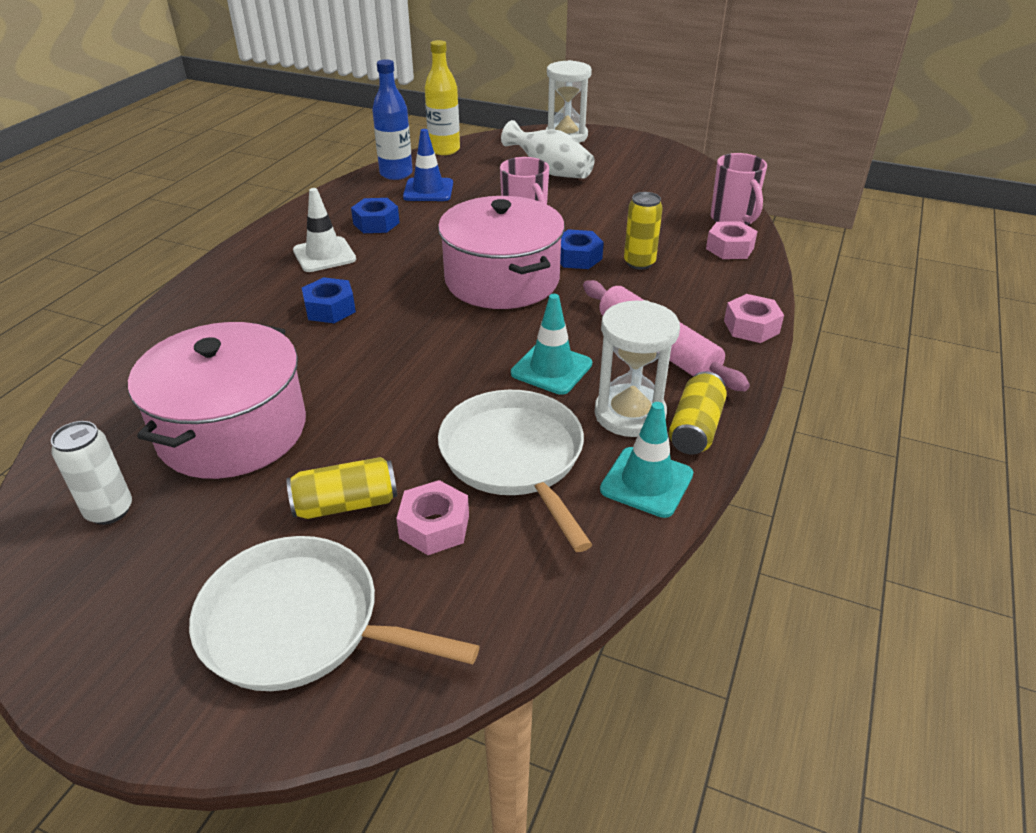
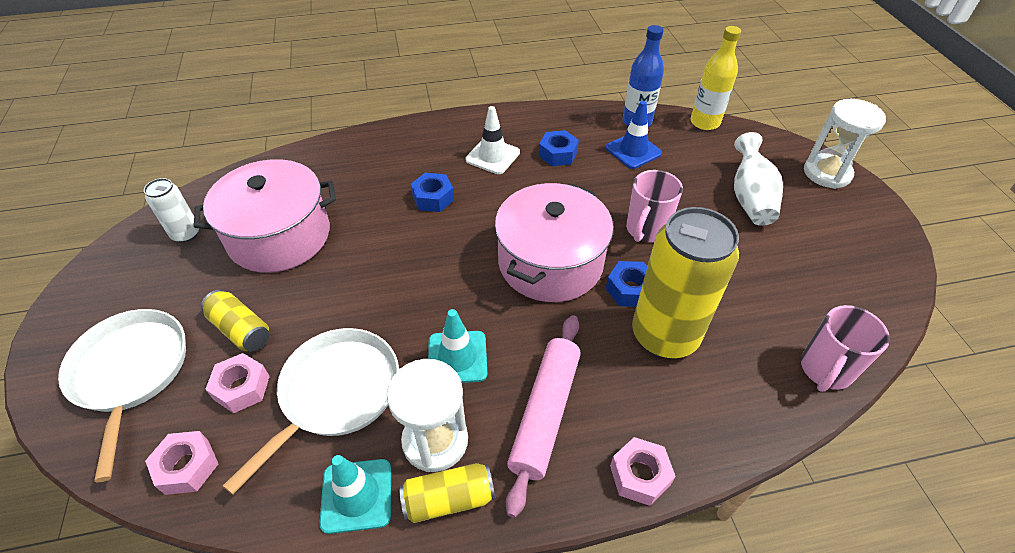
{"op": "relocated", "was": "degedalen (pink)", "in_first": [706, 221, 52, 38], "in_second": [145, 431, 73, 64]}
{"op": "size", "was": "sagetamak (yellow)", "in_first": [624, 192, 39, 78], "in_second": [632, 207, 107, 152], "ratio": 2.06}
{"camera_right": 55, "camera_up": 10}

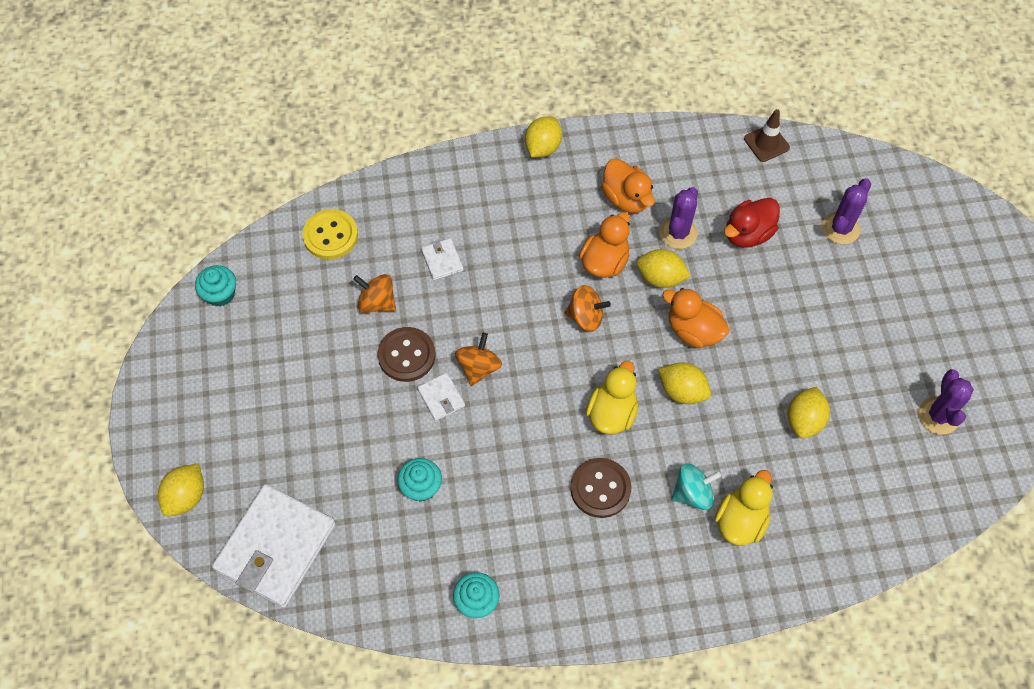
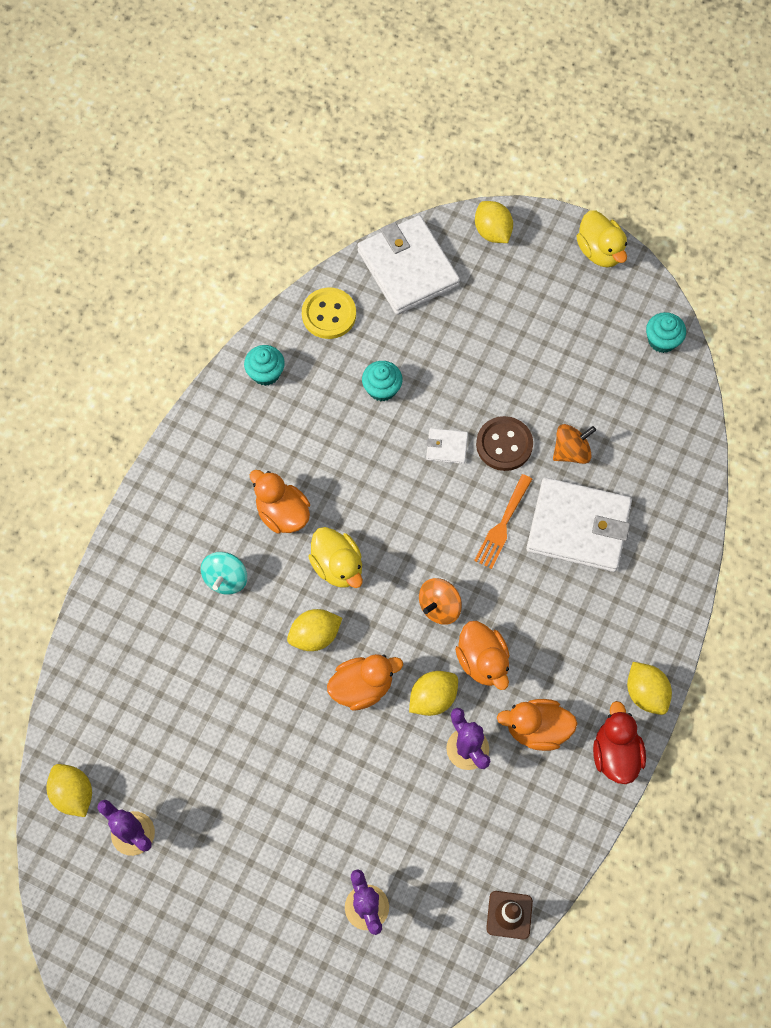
{"op": "missing", "was": "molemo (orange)", "in_first": [455, 333, 47, 53]}
{"op": "appeared", "now": "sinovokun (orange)", "in_second": [474, 474, 58, 95]}
{"op": "relocated", "was": "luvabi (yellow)", "in_first": [302, 209, 56, 51], "in_second": [302, 288, 54, 51]}
{"op": "relocated", "was": "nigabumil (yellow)", "in_first": [715, 470, 58, 75], "in_second": [576, 211, 51, 56]}
{"op": "relocated", "was": "nigabumil (red)", "in_first": [724, 198, 56, 50], "in_second": [593, 701, 53, 83]}
{"op": "relocated", "was": "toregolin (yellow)", "in_first": [787, 387, 43, 52], "in_second": [47, 764, 45, 53]}
{"op": "exchanged", "was": "luvabi (brown)", "now": "nigabumil (orange)", "in_first": [570, 458, 61, 60], "in_second": [250, 470, 60, 63]}
{"op": "size", "was": "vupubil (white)", "in_first": [421, 238, 43, 43], "in_second": [526, 477, 106, 95], "ratio": 2.3}
{"camera_right": 125, "camera_up": 5}

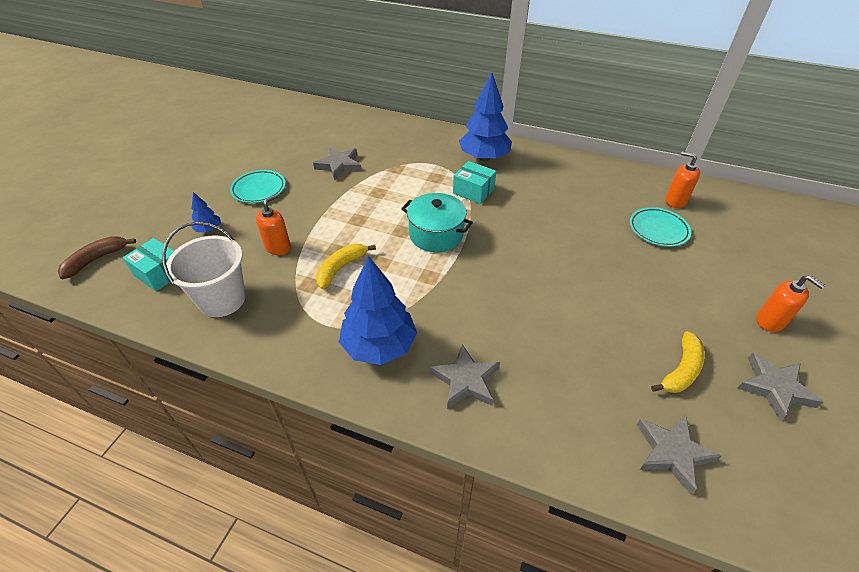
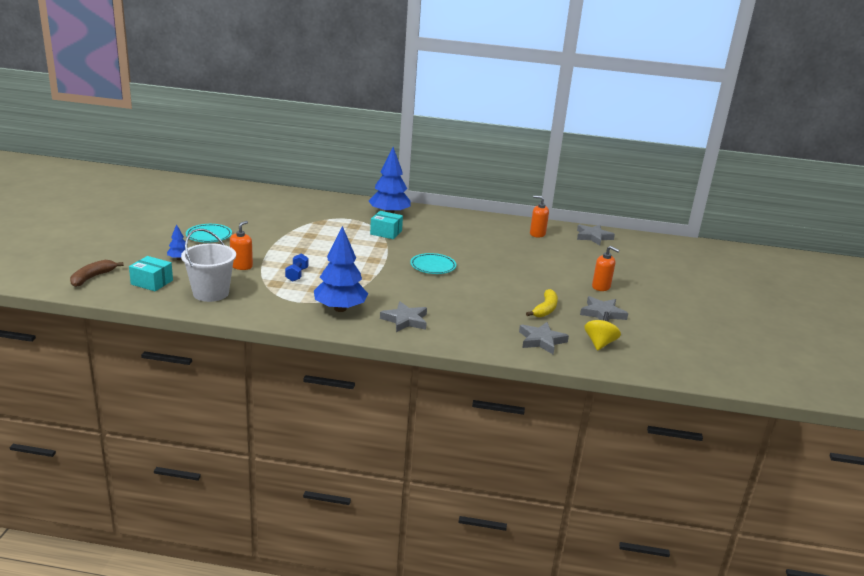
{"op": "missing", "was": "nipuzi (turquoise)", "in_first": [401, 193, 72, 59]}
{"op": "appeared", "now": "molemo (yellow)", "in_second": [584, 312, 37, 39]}
{"op": "relocated", "was": "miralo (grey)", "in_first": [313, 147, 49, 34], "in_second": [577, 224, 38, 21]}
{"op": "relocated", "was": "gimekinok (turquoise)", "in_first": [630, 207, 61, 40], "in_second": [410, 253, 46, 21]}
{"op": "exchanged", "was": "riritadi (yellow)", "now": "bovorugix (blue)", "in_first": [316, 244, 60, 45], "in_second": [285, 253, 24, 29]}
{"camera_right": -15, "camera_up": -20}

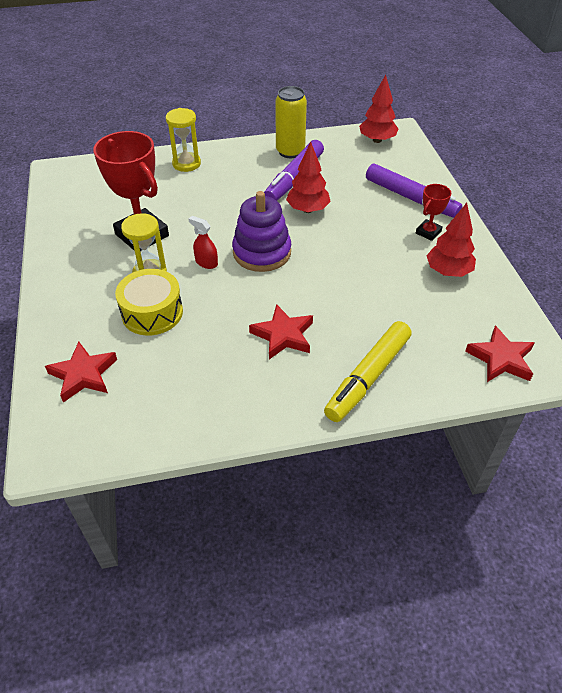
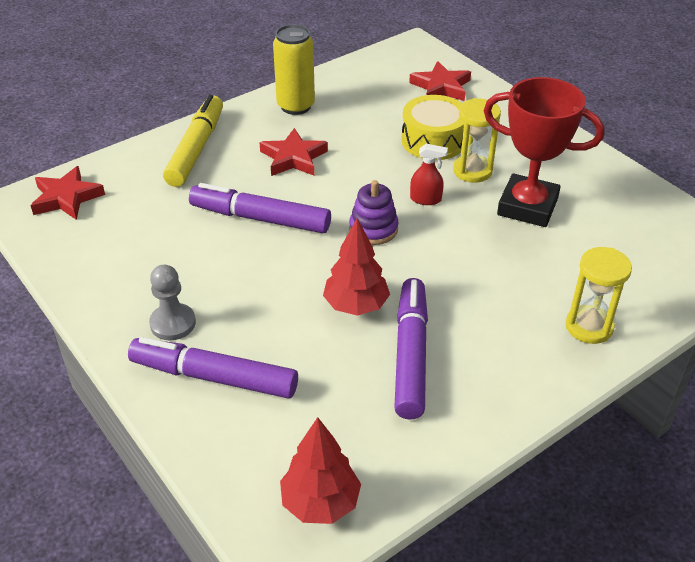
{"op": "missing", "was": "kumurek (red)", "in_first": [426, 203, 50, 74]}
{"op": "appeared", "now": "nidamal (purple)", "in_second": [189, 183, 142, 50]}
{"op": "relocated", "was": "sagetamak (yellow)", "in_first": [275, 86, 32, 72], "in_second": [273, 24, 42, 91]}
{"op": "exchanged", "was": "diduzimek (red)", "now": "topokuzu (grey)", "in_first": [416, 184, 35, 57], "in_second": [149, 265, 47, 75]}
{"op": "size", "was": "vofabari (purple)", "in_first": [232, 191, 59, 81], "in_second": [349, 180, 50, 65], "ratio": 0.65}
{"camera_right": 155, "camera_up": -5}

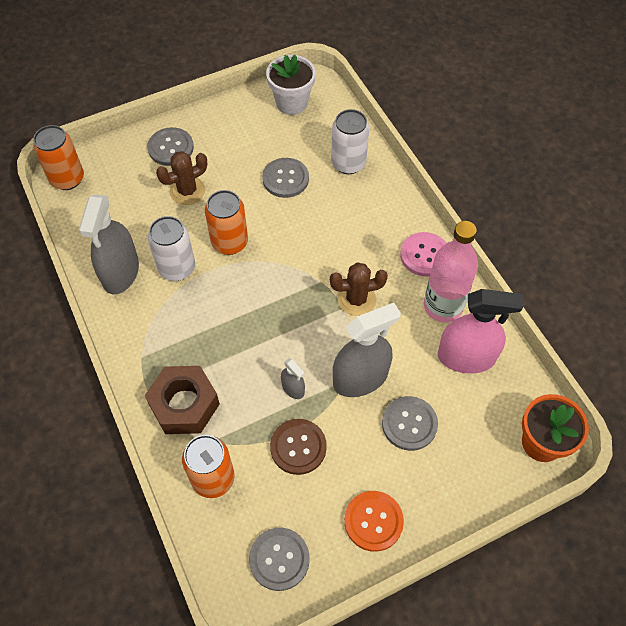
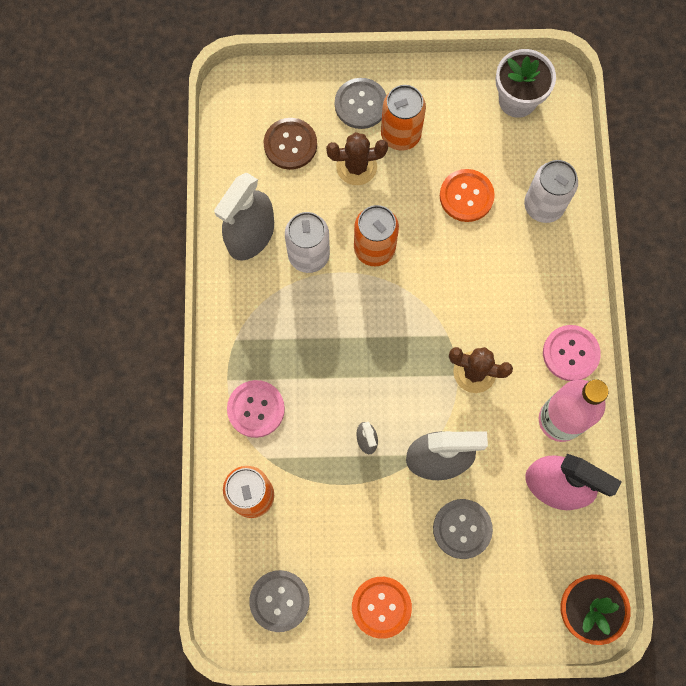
{"op": "relocated", "was": "sagetamak (orange)", "in_first": [33, 125, 51, 65], "in_second": [381, 85, 45, 66]}
{"op": "relocated", "was": "luvabi (brown)", "in_first": [270, 419, 57, 56], "in_second": [264, 118, 53, 52]}
{"op": "exchanged", "was": "degedalen (brown)", "now": "luvabi (pink)", "in_first": [145, 366, 75, 68], "in_second": [227, 380, 58, 58]}
{"op": "colour", "was": "luvabi (grey)", "now": "luvabi (orange)", "in_first": [262, 158, 47, 40], "in_second": [440, 169, 55, 53]}
{"camera_right": 25, "camera_up": 15}

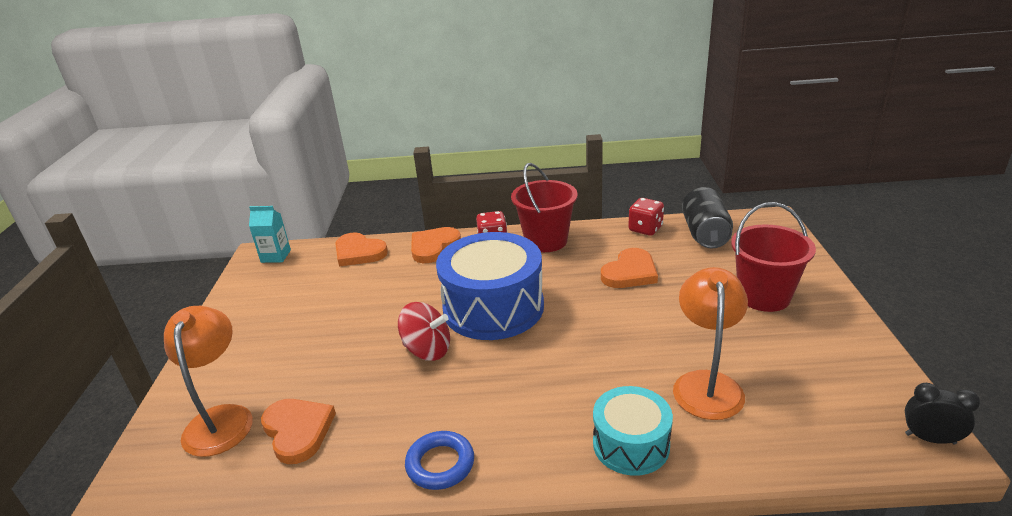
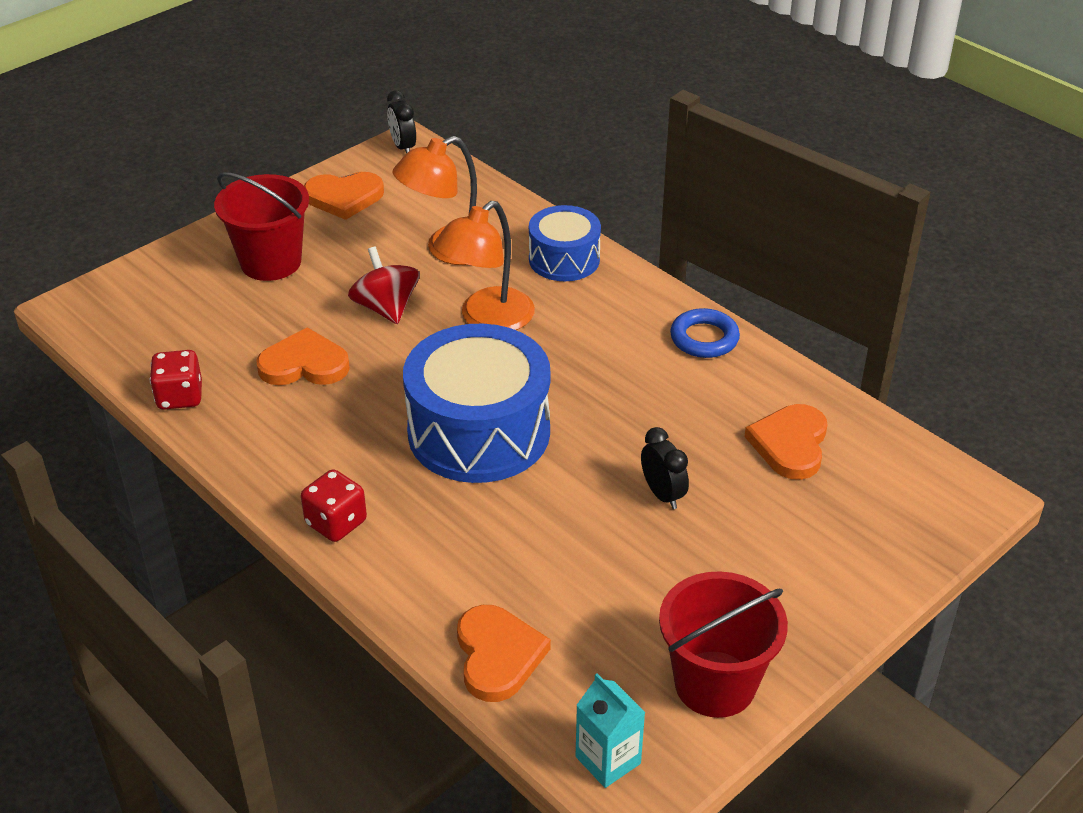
{"op": "missing", "was": "sagetamak (black)", "in_first": [682, 187, 51, 61]}
{"op": "appeared", "now": "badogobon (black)", "in_second": [641, 427, 48, 82]}
{"op": "relocated", "was": "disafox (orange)", "in_first": [164, 306, 89, 151], "in_second": [433, 201, 102, 129]}
{"op": "relocated", "was": "molemo (red)", "in_first": [398, 302, 52, 59], "in_second": [348, 247, 72, 77]}
{"op": "relocated", "was": "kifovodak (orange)", "in_first": [411, 227, 50, 36], "in_second": [304, 172, 80, 48]}
{"op": "relocated", "was": "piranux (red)", "in_first": [511, 163, 66, 89], "in_second": [659, 571, 129, 147]}
{"op": "colour", "was": "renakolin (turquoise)", "now": "renakolin (blue)", "in_first": [593, 386, 80, 90], "in_second": [529, 205, 72, 76]}
{"camera_right": -135, "camera_up": 10}

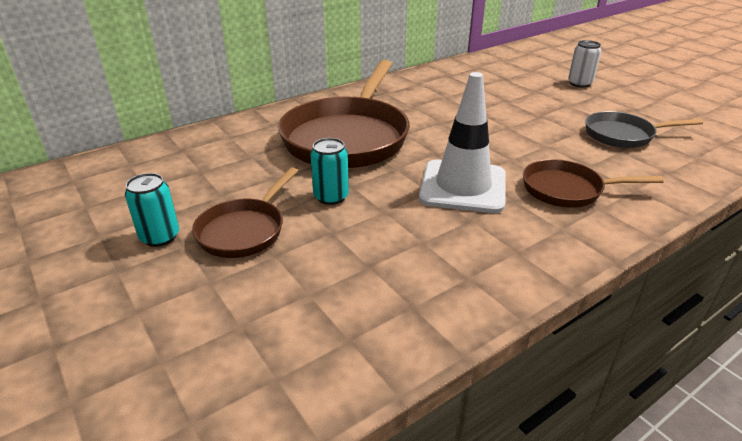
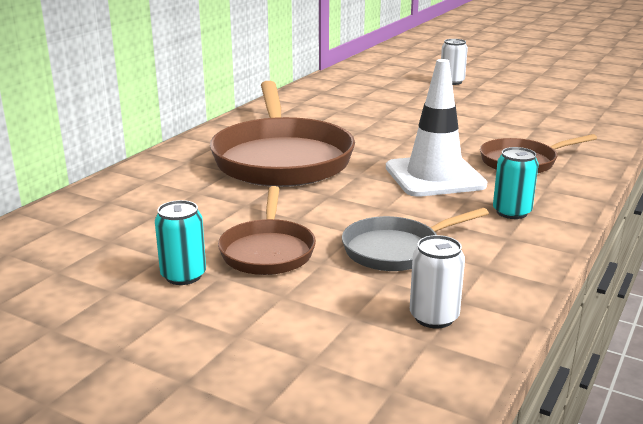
{"op": "appeared", "now": "sagetamak (white)", "in_second": [410, 235, 55, 94]}
{"op": "relocated", "was": "sagetamak (turquoise)", "in_first": [310, 138, 39, 67], "in_second": [493, 147, 46, 72]}
{"op": "relocated", "was": "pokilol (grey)", "in_first": [585, 111, 118, 37], "in_second": [342, 208, 147, 63]}
{"camera_right": -25, "camera_up": -10}

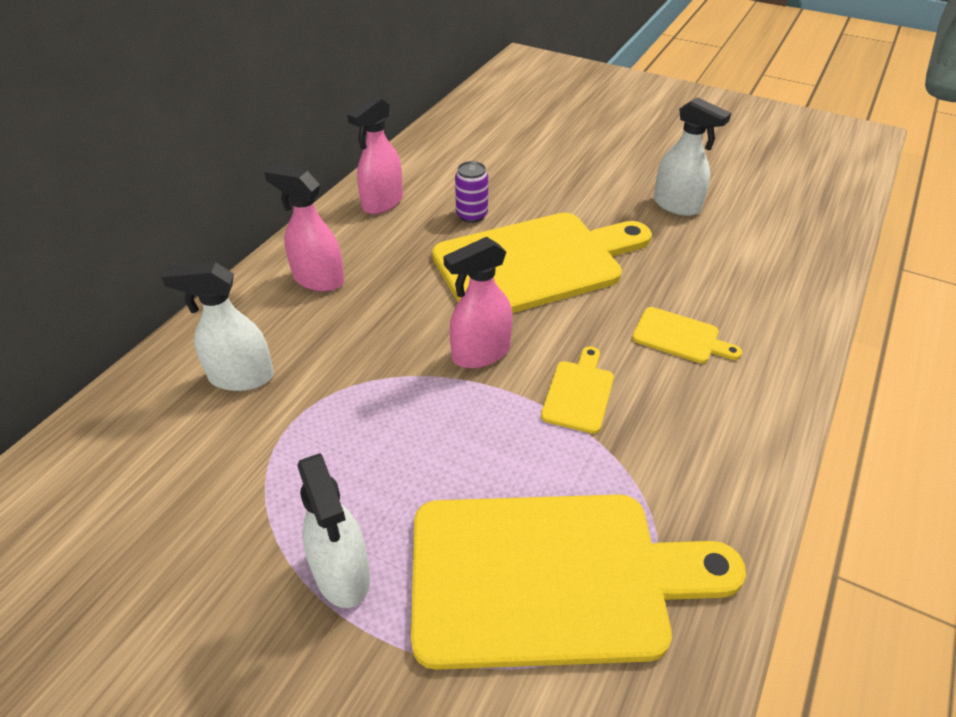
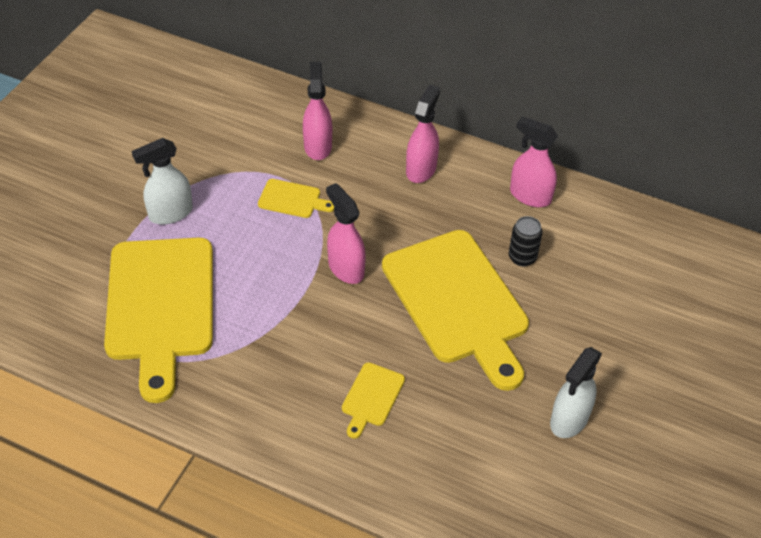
{"op": "relocated", "was": "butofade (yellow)", "in_first": [541, 346, 73, 88], "in_second": [258, 179, 76, 39]}
{"op": "colour", "was": "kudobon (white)", "now": "kudobon (pink)", "in_first": [161, 262, 113, 129], "in_second": [303, 62, 29, 98]}
{"op": "colour", "was": "sagetamak (purple)", "now": "sagetamak (black)", "in_first": [455, 161, 33, 62], "in_second": [509, 216, 34, 50]}
{"camera_right": 85, "camera_up": 5}

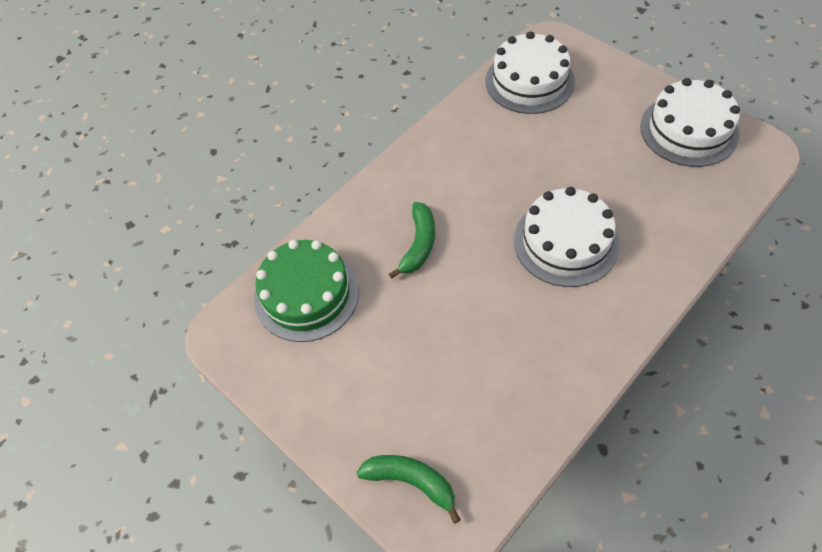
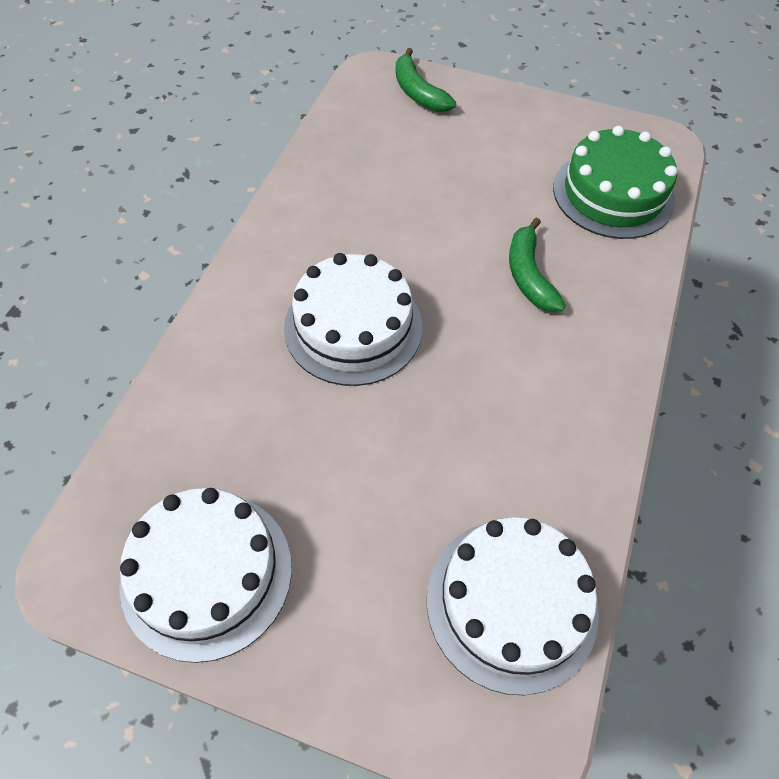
{"op": "spun", "was": "riritadi (green)", "in_first": [356, 455, 105, 69], "in_second": [396, 48, 60, 64], "clockwise": 60}
{"camera_right": 150, "camera_up": 0}

